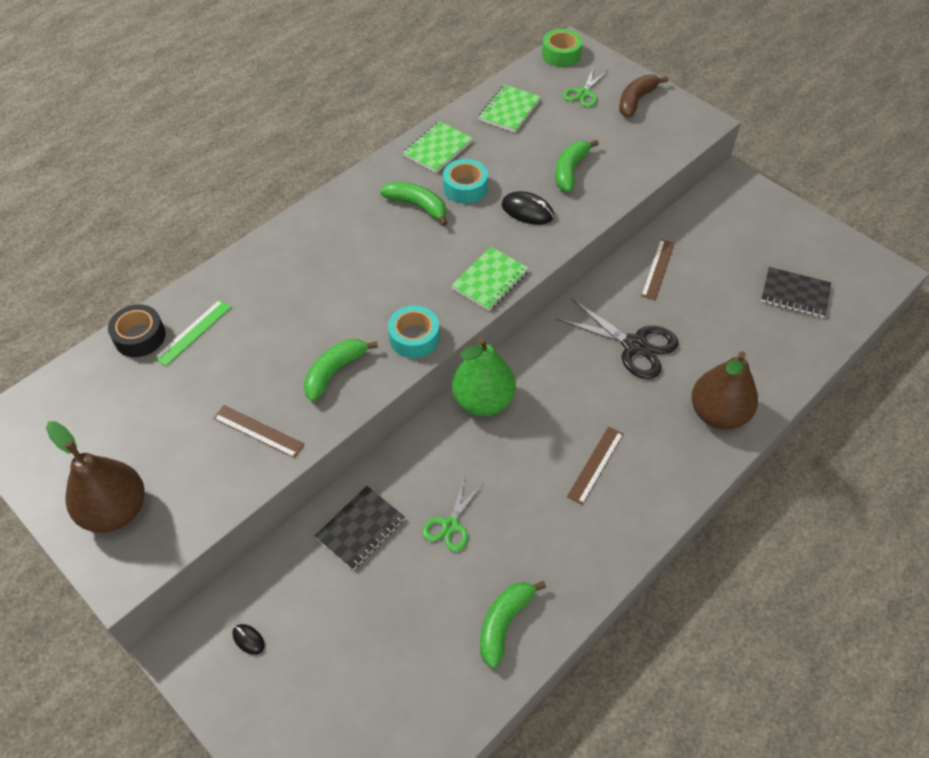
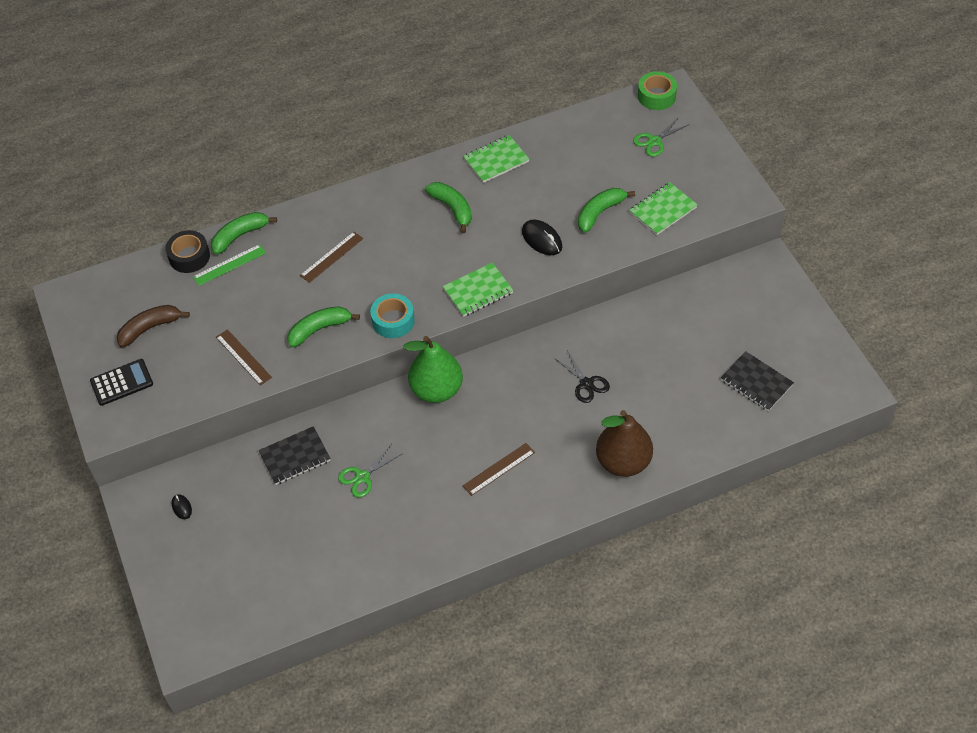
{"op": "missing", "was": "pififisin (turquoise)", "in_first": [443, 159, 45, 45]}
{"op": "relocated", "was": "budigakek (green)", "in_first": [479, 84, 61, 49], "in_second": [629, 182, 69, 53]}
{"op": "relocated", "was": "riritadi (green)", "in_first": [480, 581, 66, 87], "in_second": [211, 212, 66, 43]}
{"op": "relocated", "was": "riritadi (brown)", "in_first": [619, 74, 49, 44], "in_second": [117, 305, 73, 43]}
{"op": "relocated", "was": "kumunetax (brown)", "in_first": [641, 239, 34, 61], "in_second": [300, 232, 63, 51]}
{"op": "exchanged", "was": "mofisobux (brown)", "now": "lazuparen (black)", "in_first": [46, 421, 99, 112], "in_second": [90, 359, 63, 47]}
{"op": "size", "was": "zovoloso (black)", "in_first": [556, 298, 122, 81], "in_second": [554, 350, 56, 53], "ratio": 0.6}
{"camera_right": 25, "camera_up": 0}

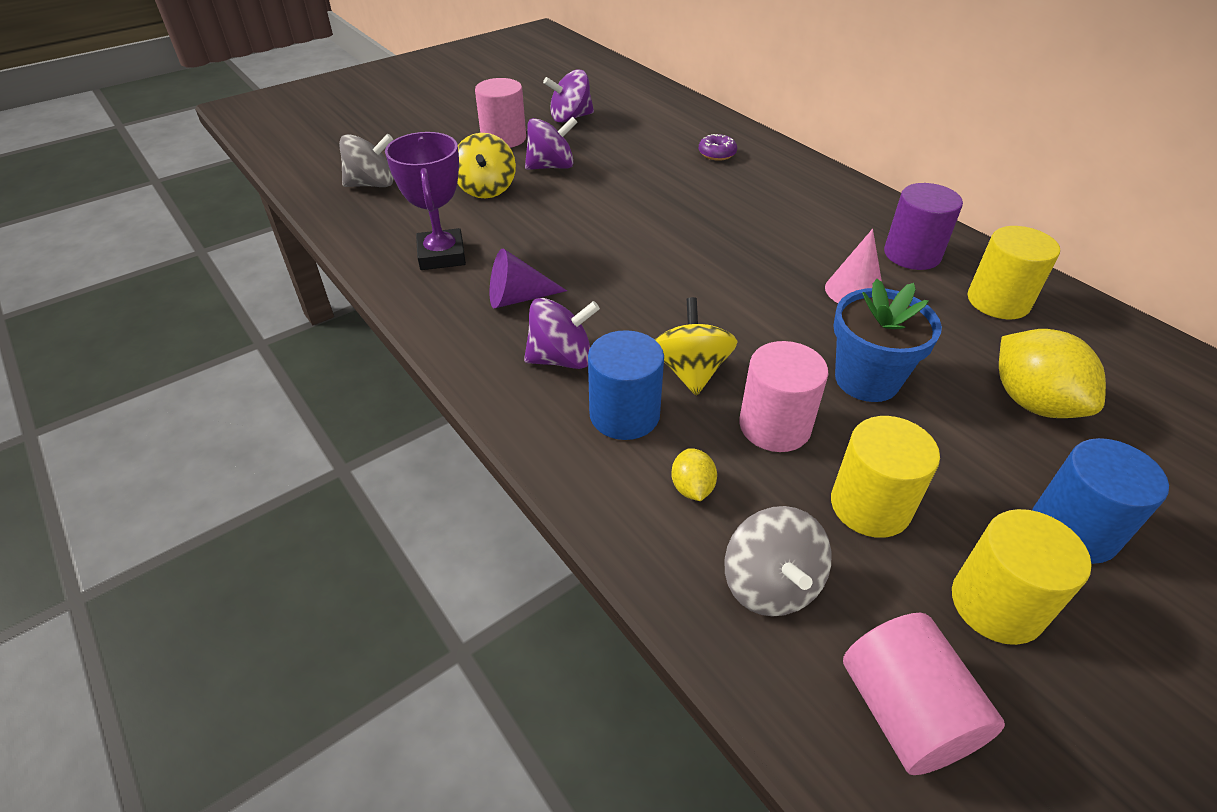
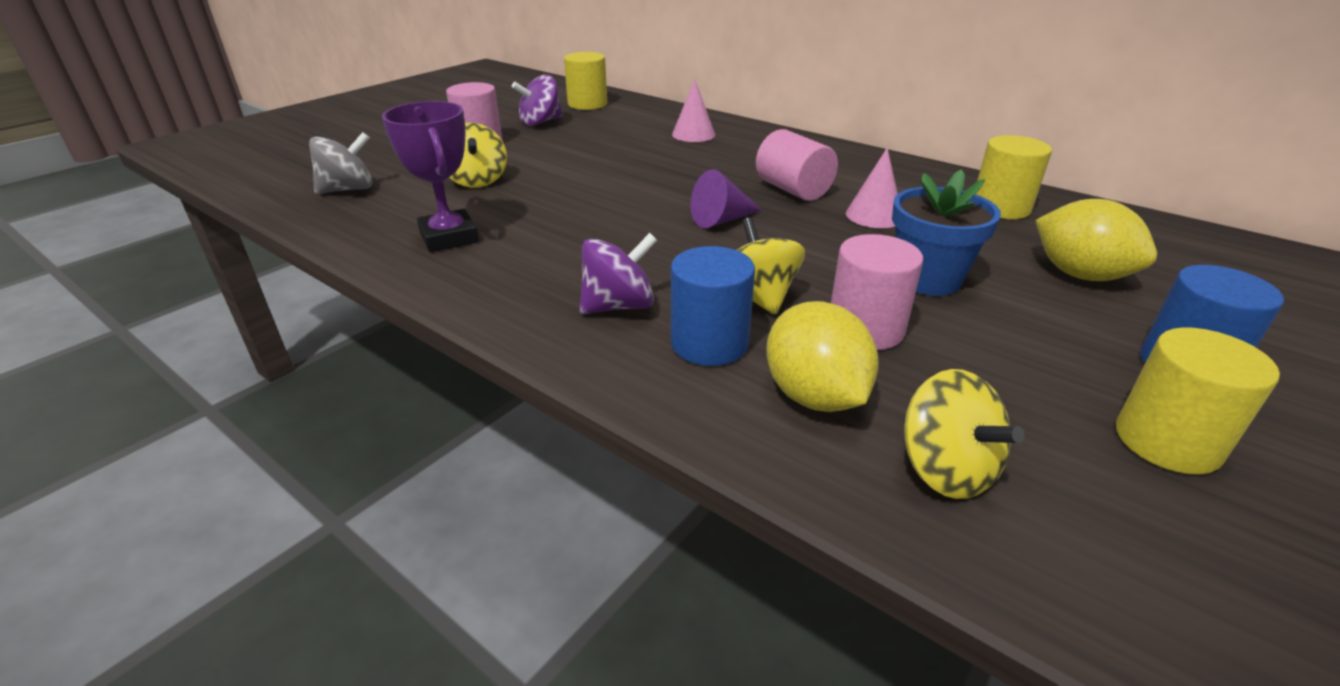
{"op": "missing", "was": "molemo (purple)", "in_first": [525, 116, 52, 54]}
{"op": "missing", "was": "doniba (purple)", "in_first": [884, 183, 79, 87]}
{"op": "relocated", "was": "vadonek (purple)", "in_first": [490, 249, 77, 59], "in_second": [690, 169, 71, 59]}
{"op": "relocated", "was": "doniba (yellow)", "in_first": [831, 416, 109, 122], "in_second": [564, 52, 43, 58]}
{"op": "relocated", "was": "doniba (pink)", "in_first": [843, 613, 162, 162], "in_second": [756, 129, 82, 72]}
{"op": "exchanged", "was": "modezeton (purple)", "now": "vadonek (pink)", "in_first": [699, 134, 38, 27], "in_second": [672, 79, 43, 63]}
{"op": "colour", "was": "molemo (grey)", "now": "molemo (yellow)", "in_first": [725, 506, 106, 110], "in_second": [904, 369, 121, 130]}
{"op": "size", "was": "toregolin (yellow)", "in_first": [671, 448, 46, 53], "in_second": [766, 301, 113, 111], "ratio": 2.02}
{"camera_right": -15, "camera_up": -10}

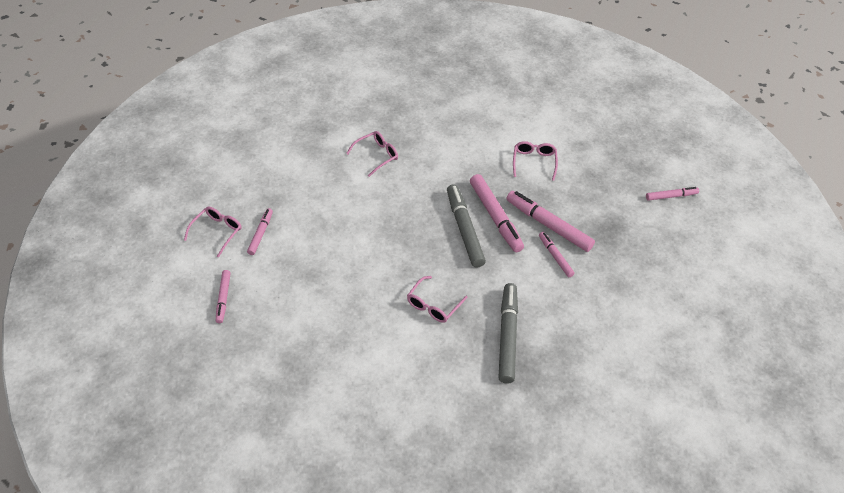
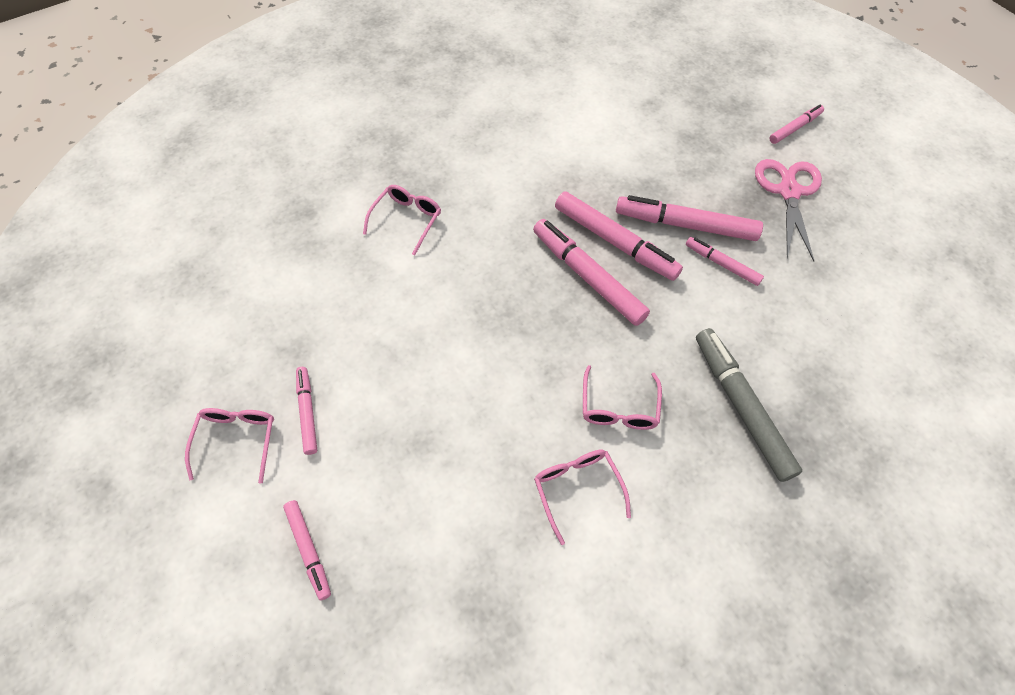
{"op": "appeared", "now": "zovoloso (pink)", "in_second": [755, 159, 67, 102]}
{"op": "relocated", "was": "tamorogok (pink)", "in_first": [513, 141, 45, 40], "in_second": [534, 449, 97, 96]}
{"op": "colour", "was": "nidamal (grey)", "now": "nidamal (pink)", "in_first": [447, 184, 39, 84], "in_second": [533, 219, 117, 107]}
{"camera_right": -25, "camera_up": 10}

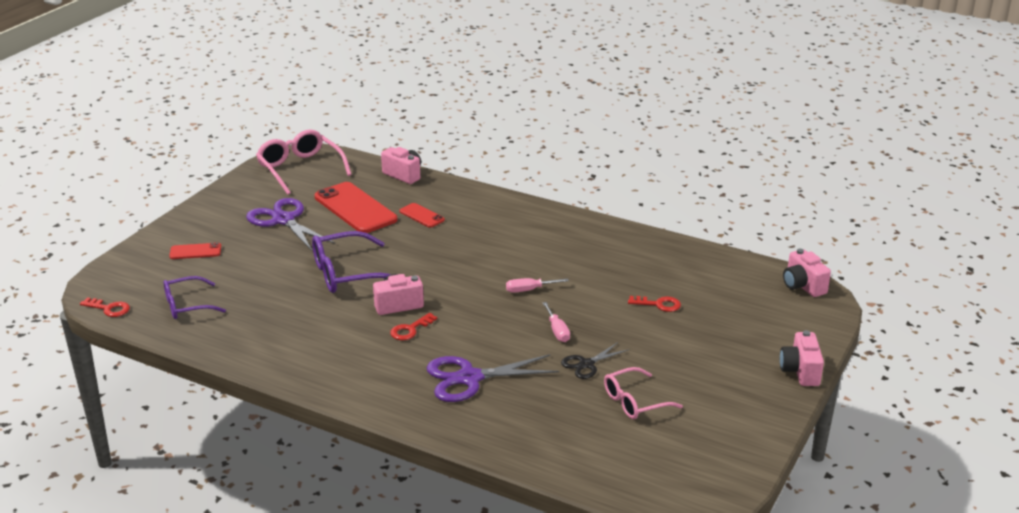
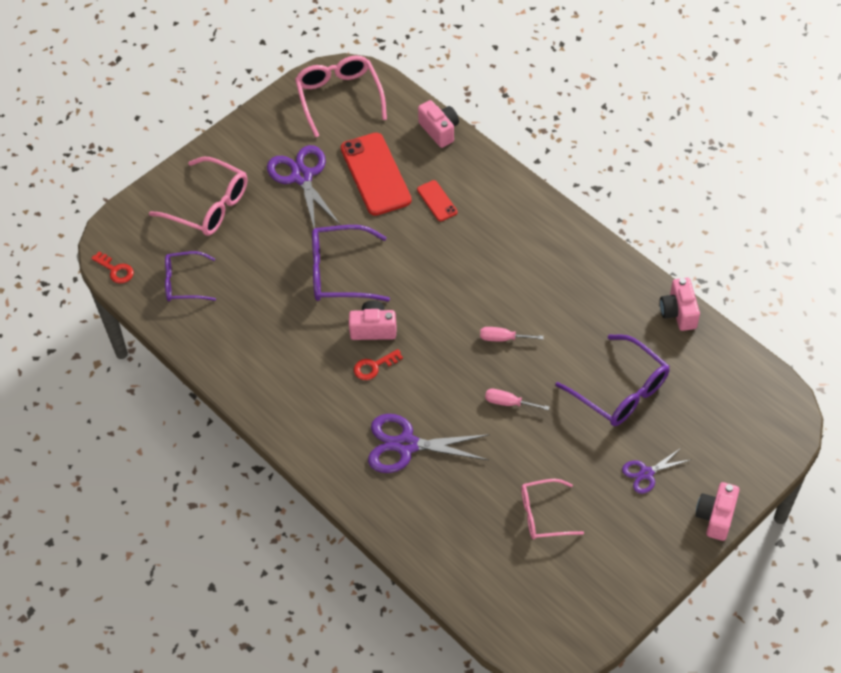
{"op": "missing", "was": "zovoloso (black)", "in_first": [561, 342, 67, 37]}
{"op": "appeared", "now": "zovoloso (purple)", "in_second": [622, 447, 67, 47]}
{"op": "relocated", "was": "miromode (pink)", "in_first": [783, 249, 48, 48], "in_second": [660, 278, 40, 53]}
{"op": "exchanged", "was": "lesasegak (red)", "now": "tamorogok (pink)", "in_first": [169, 242, 52, 17], "in_second": [149, 157, 98, 79]}
{"op": "exchanged", "was": "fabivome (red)", "now": "tamorogok (purple)", "in_first": [628, 296, 53, 16], "in_second": [555, 334, 115, 92]}
{"op": "spun", "was": "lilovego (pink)", "in_first": [543, 302, 27, 40], "in_second": [485, 389, 64, 21], "clockwise": 105}
{"camera_right": 20, "camera_up": 25}

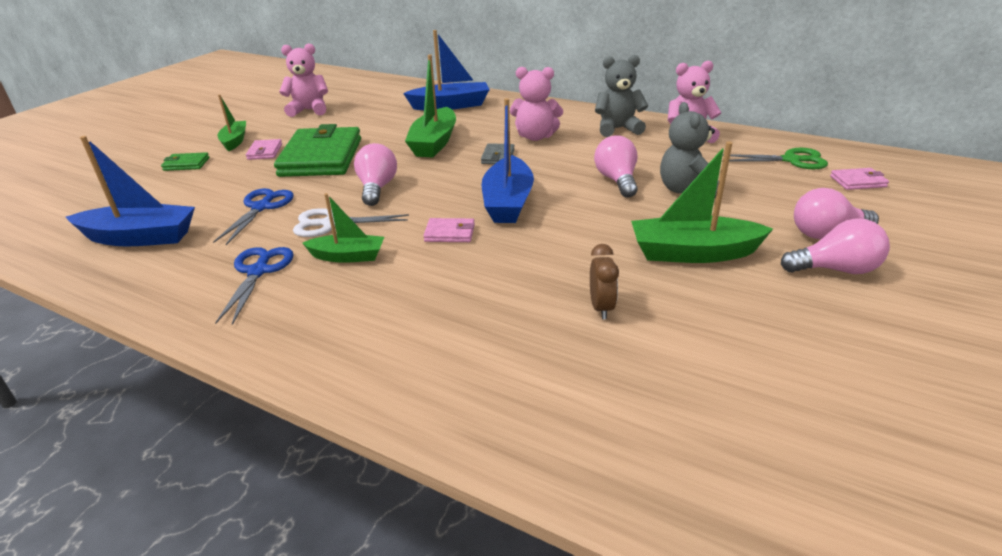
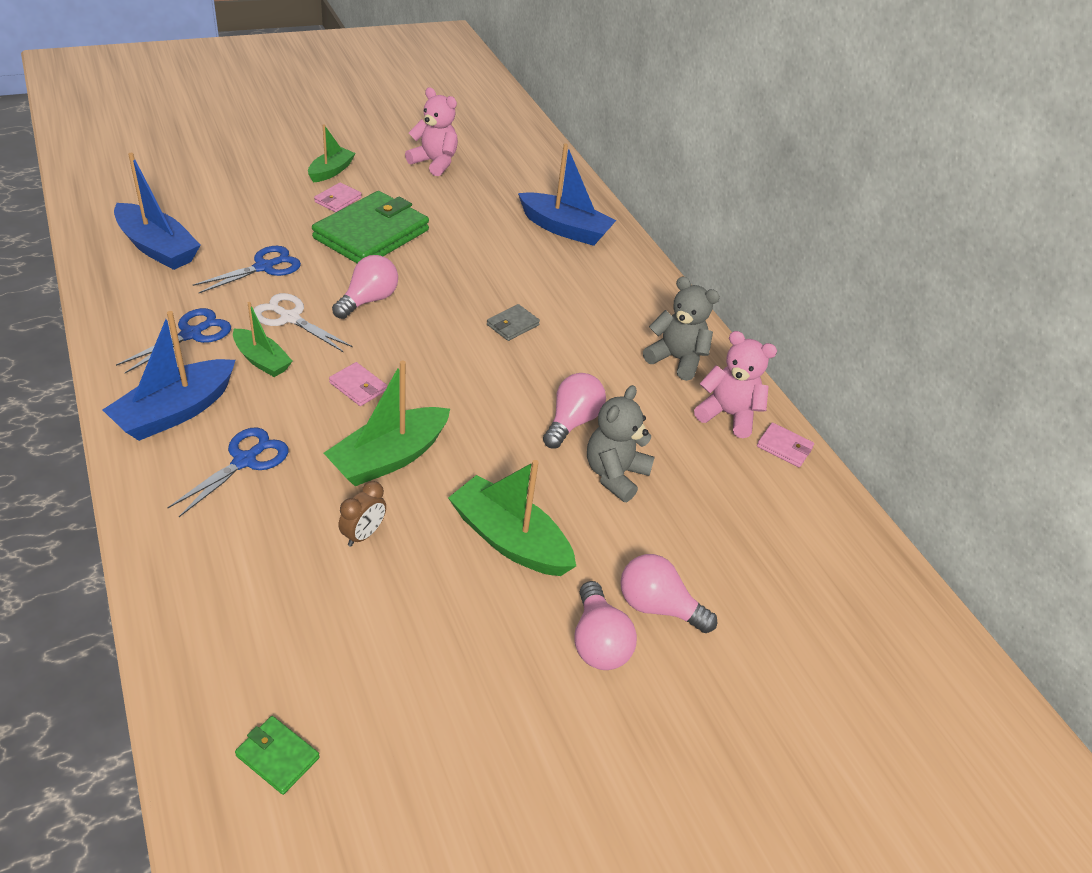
{"op": "missing", "was": "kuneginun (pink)", "in_first": [510, 67, 53, 74]}
{"op": "missing", "was": "zovoloso (green)", "in_first": [722, 148, 106, 21]}
{"op": "appeared", "now": "zovoloso (blue)", "in_second": [167, 427, 121, 90]}
{"op": "relocated", "was": "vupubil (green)", "in_first": [161, 152, 49, 19], "in_second": [235, 716, 84, 79]}
{"op": "relocated", "was": "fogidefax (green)", "in_first": [405, 55, 51, 103], "in_second": [324, 360, 126, 126]}
{"op": "relocated", "was": "fogidefax (blue)", "in_first": [482, 98, 52, 125], "in_second": [103, 311, 132, 130]}
{"op": "relocated", "was": "vupubil (pink)", "in_first": [830, 168, 59, 22], "in_second": [757, 423, 57, 44]}
{"op": "spun", "was": "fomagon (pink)", "in_first": [781, 218, 109, 56], "in_second": [574, 581, 63, 89], "clockwise": 45}
{"camera_right": 30, "camera_up": 10}

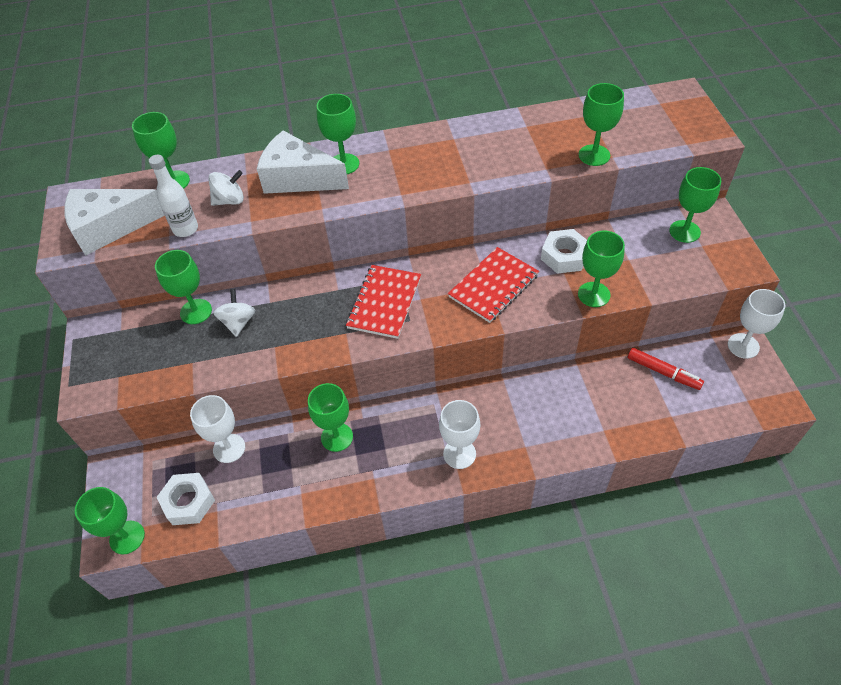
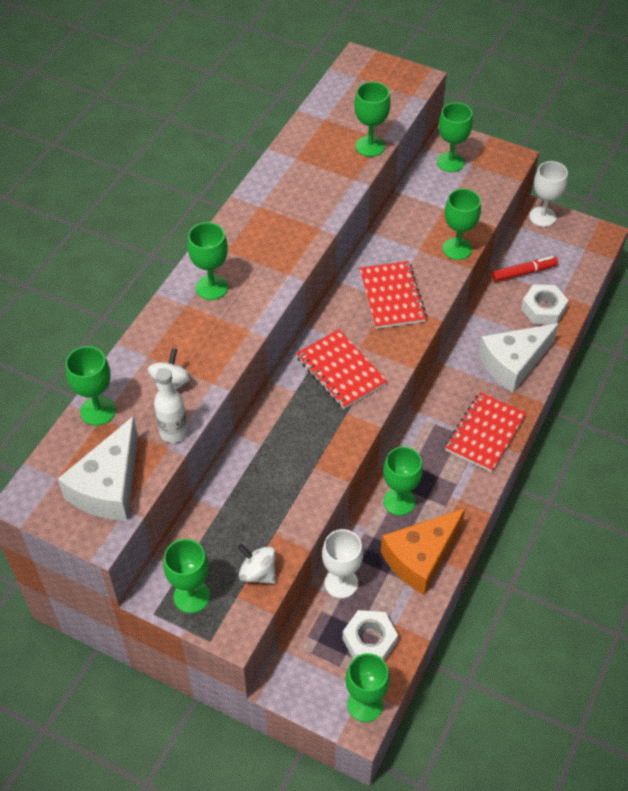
{"op": "appeared", "now": "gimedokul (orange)", "in_second": [381, 508, 85, 87]}
{"op": "relocated", "was": "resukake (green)", "in_first": [155, 250, 57, 74], "in_second": [163, 539, 47, 74]}
{"op": "relocated", "was": "molemo (white)", "in_first": [213, 289, 43, 48], "in_second": [238, 544, 38, 40]}
{"op": "relocated", "was": "gimedokul (white)", "in_first": [257, 130, 92, 64], "in_second": [478, 323, 81, 70]}
{"op": "relocated", "was": "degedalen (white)", "in_first": [541, 229, 46, 45], "in_second": [521, 285, 48, 40]}
{"op": "exchanged", "was": "resukake (white)", "now": "budigakek (red)", "in_first": [439, 400, 41, 69], "in_second": [445, 392, 81, 80]}
{"camera_right": -55, "camera_up": 0}

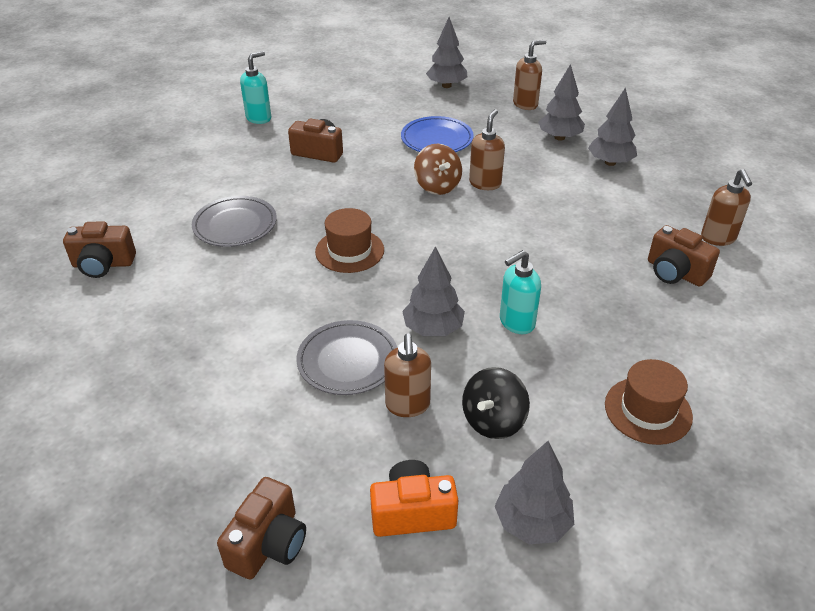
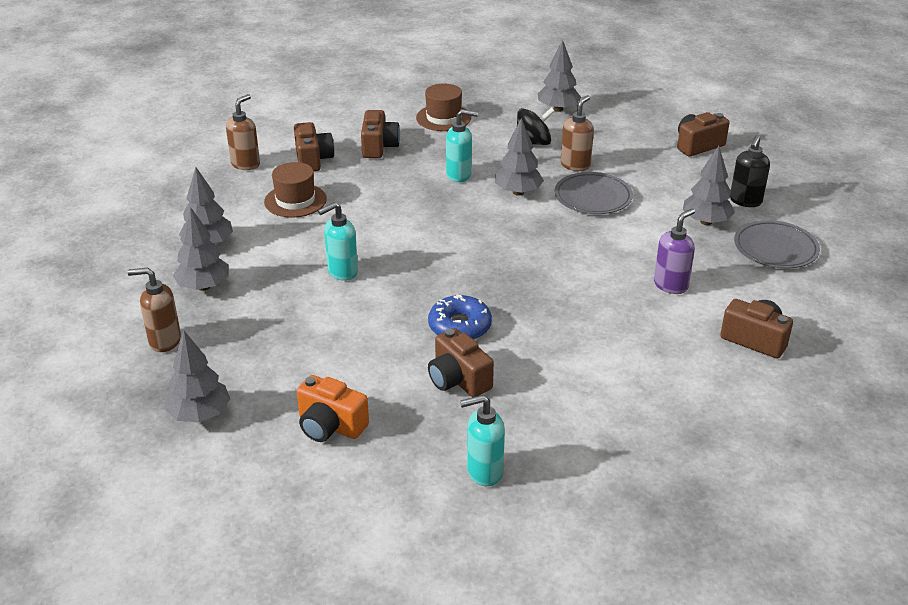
{"op": "missing", "was": "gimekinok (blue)", "in_first": [401, 116, 73, 36]}
{"op": "missing", "was": "molemo (brown)", "in_first": [414, 144, 48, 51]}
{"op": "appeared", "now": "miromode (brown)", "in_second": [361, 110, 39, 48]}
{"op": "appeared", "now": "modezeton (blue)", "in_second": [428, 294, 64, 45]}
{"op": "appeared", "now": "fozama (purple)", "in_second": [654, 208, 41, 86]}
{"op": "appeared", "now": "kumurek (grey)", "in_second": [683, 146, 52, 79]}
{"op": "appeared", "now": "fozama (black)", "in_second": [730, 135, 40, 72]}
{"op": "relocated", "was": "gimekinok (grey)", "in_first": [192, 196, 85, 51], "in_second": [734, 220, 86, 49]}
{"op": "relocated", "was": "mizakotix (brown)", "in_first": [315, 208, 69, 65], "in_second": [264, 162, 63, 56]}
{"op": "relocated", "was": "miromode (orange)", "in_first": [370, 460, 88, 77], "in_second": [297, 375, 72, 67]}
{"op": "colour", "was": "fozama (brown)", "now": "fozama (turquoise)", "in_first": [469, 109, 36, 81], "in_second": [318, 202, 40, 79]}
{"camera_right": -145, "camera_up": -5}

